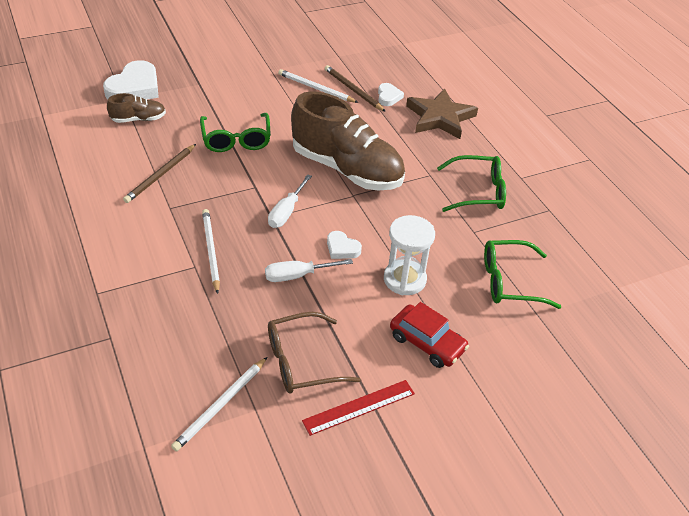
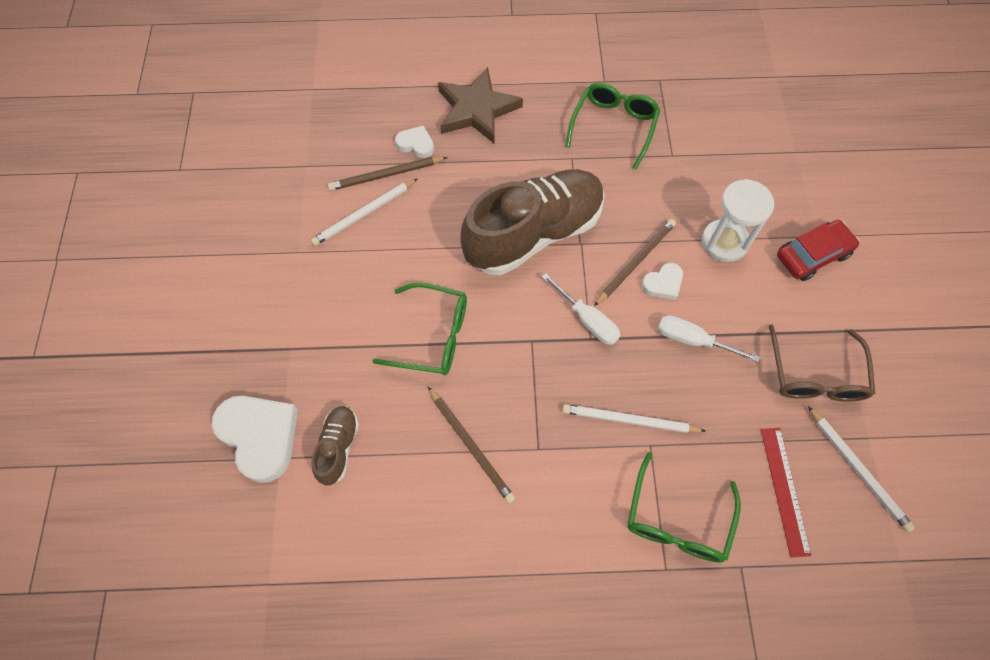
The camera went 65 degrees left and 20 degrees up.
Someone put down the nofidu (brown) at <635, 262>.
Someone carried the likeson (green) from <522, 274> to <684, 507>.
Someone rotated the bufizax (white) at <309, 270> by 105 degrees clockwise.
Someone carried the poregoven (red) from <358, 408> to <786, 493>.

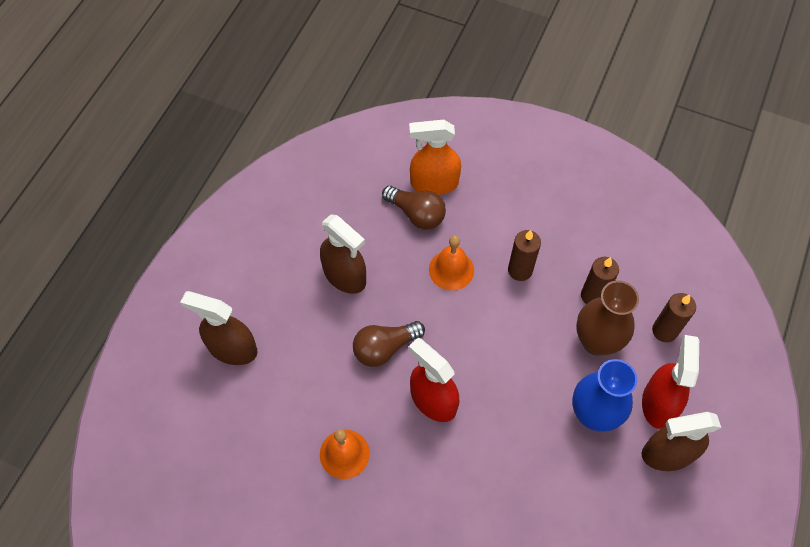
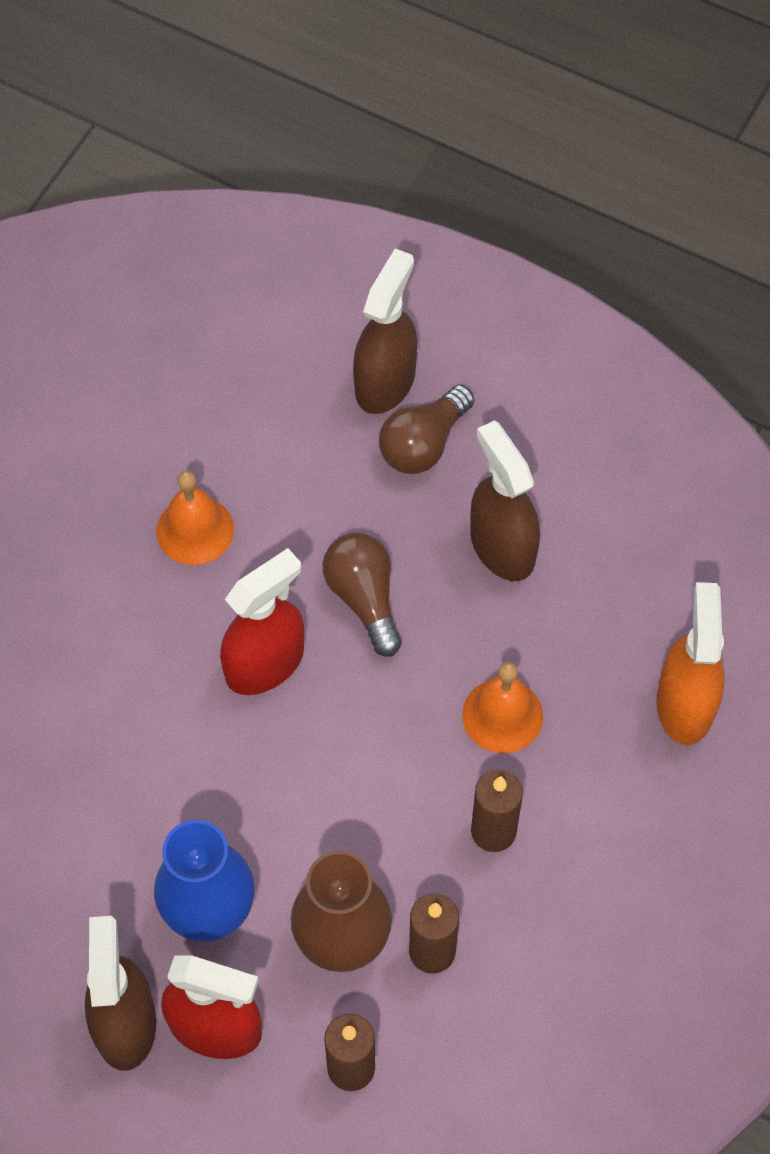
The camera went 95 degrees right and 0 degrees up.
Someone carried the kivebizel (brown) from <414, 207> to <426, 429>.
Someone rotated the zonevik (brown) at <343, 254> by 105 degrees clockwise.

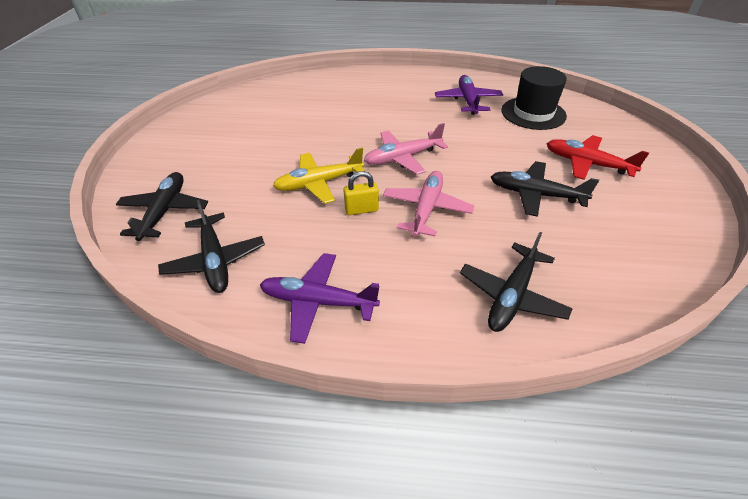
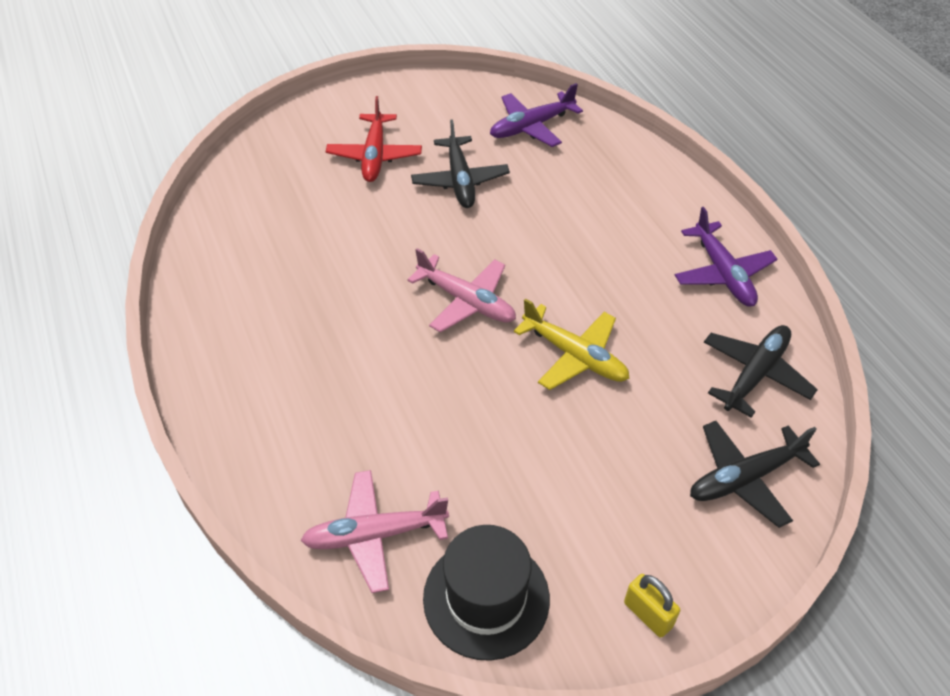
The camera went 120 degrees left and 5 degrees up.
Someone carried the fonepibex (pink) from <428, 204> to <375, 531>.
Someone carried the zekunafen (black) from <534, 98> to <486, 593>.
Someone carried the fonepibex (purple) from <469, 95> to <536, 115>.
Someone carried the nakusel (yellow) from <361, 193> to <652, 606>.
Someone took away the fonepibex (black) at <516, 282>.

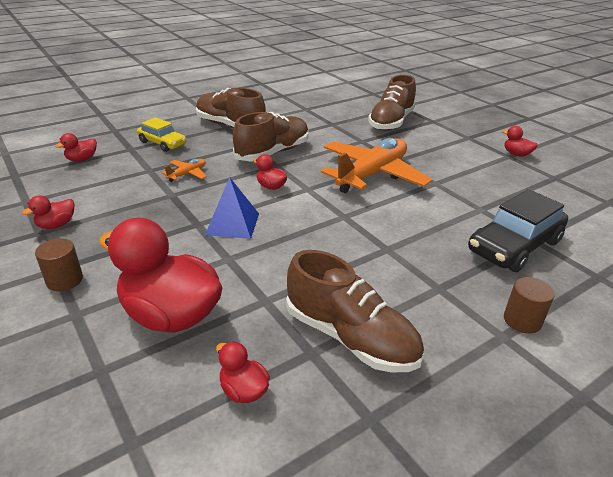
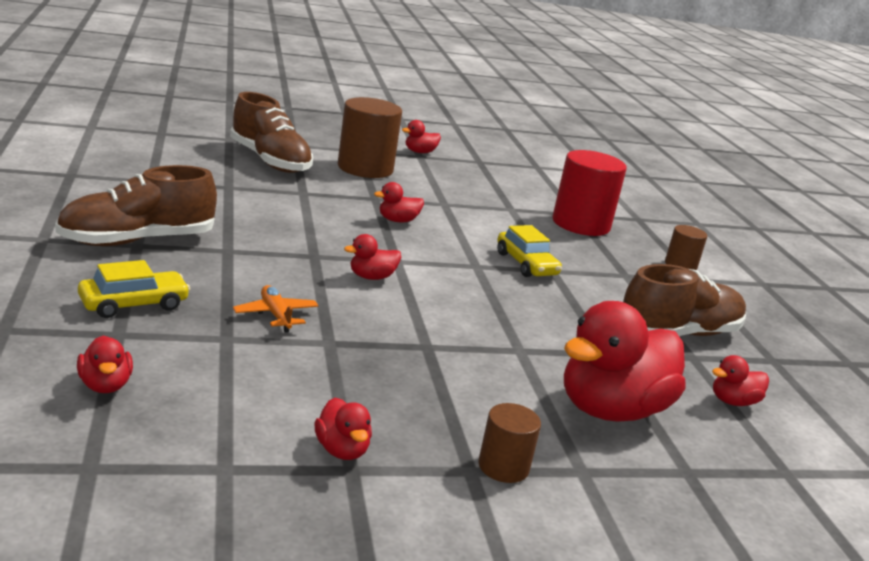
The camera went 70 degrees left and 10 degrees down.
Someone put down the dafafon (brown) at <370, 137>.
Someone swapped the fonepibex (orange) at <376, 165> for the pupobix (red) at <399, 202>.
Someone put down the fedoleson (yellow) at <529, 251>.
Someone swapped the fedoleson (black) at <518, 230> for the dafafon (red) at <589, 193>.
Someone took away the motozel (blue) at <232, 208>.
Someone took away the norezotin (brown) at <271, 136>.

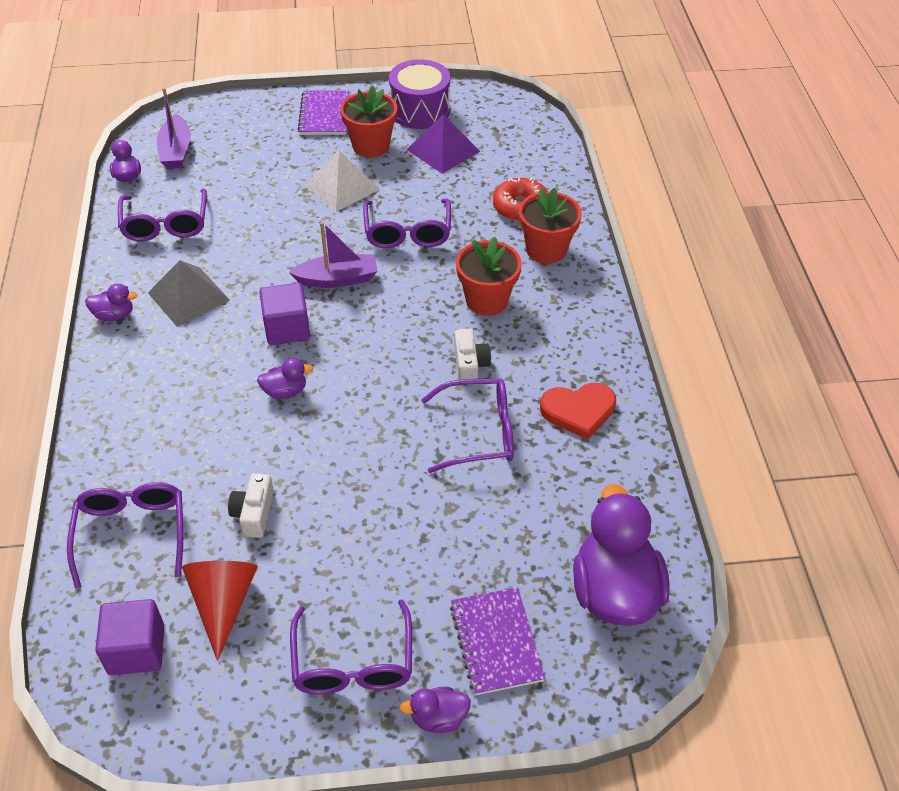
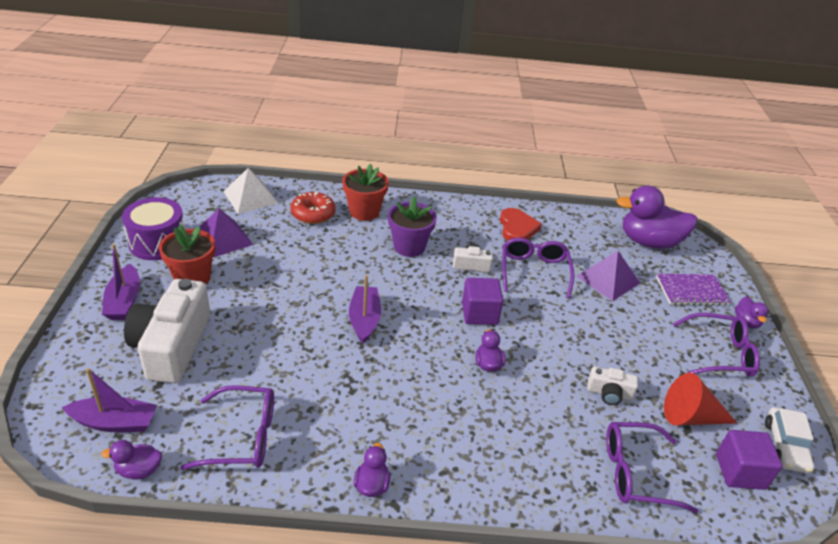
The camera went 85 degrees left and 10 degrees down.
Someone swapped the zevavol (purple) at <323, 112> for the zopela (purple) at <121, 282>.
Someone put down the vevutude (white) at <167, 331>.
Someone carried the motozel (white) from <342, 181> to <251, 191>.
Someone repainted the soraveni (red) at <489, 276>, which became the soraveni (purple) at <412, 227>.
Someone carried the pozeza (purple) from <285, 314> to <482, 301>.
Someone put down the motozel (purple) at <608, 276>.
Someone put down the fedoleson (white) at <790, 440>.
Someone took away the motozel (grey) at <189, 293>.
Someone took away the likeson (purple) at <407, 223>.

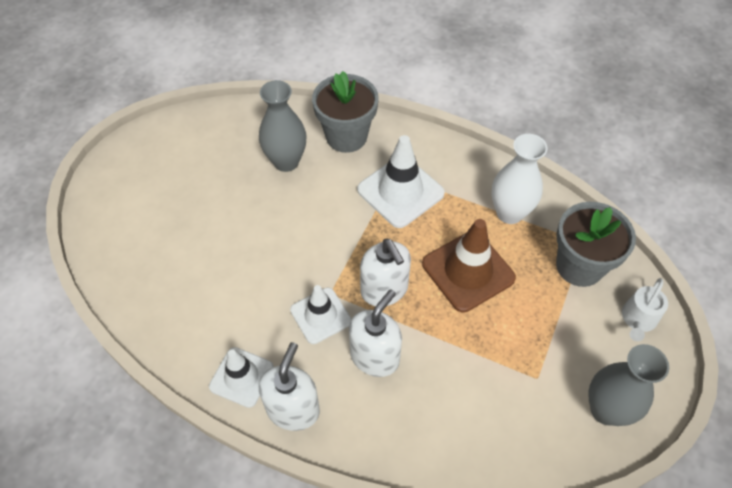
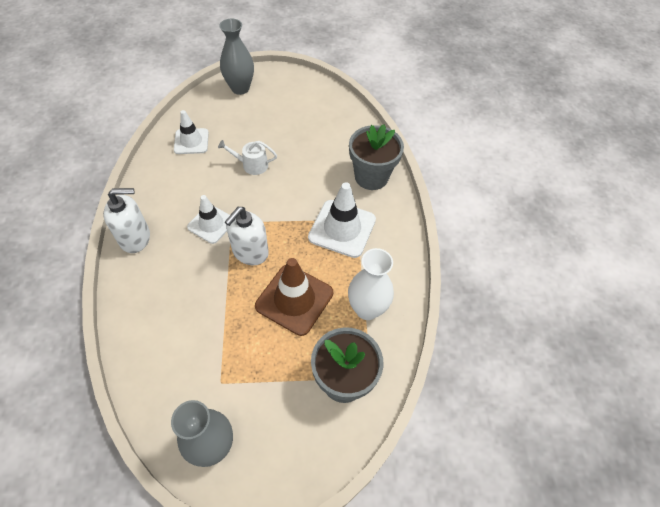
The camera went 60 degrees right and 0 degrees up.
Someone carried the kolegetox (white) from <241, 377> to <191, 132>.
Someone carried the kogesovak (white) from <645, 309> to <247, 157>.
Someone carried the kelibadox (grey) from <283, 126> to <236, 57>.
Someone took away the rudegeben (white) at <375, 333>.

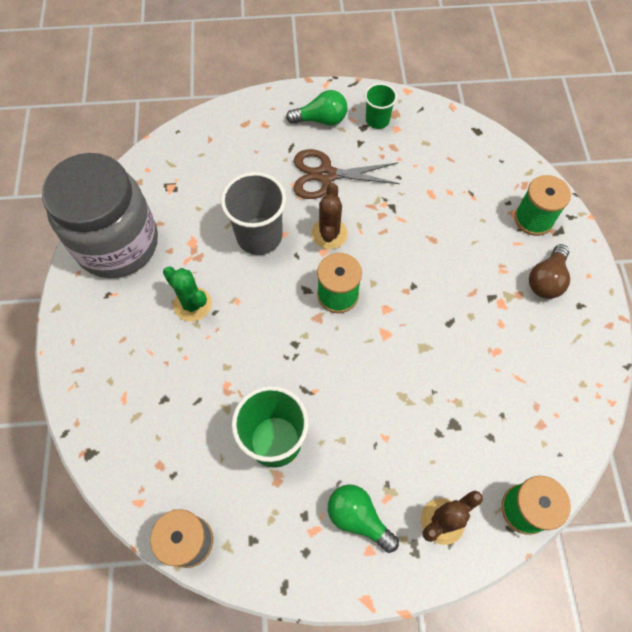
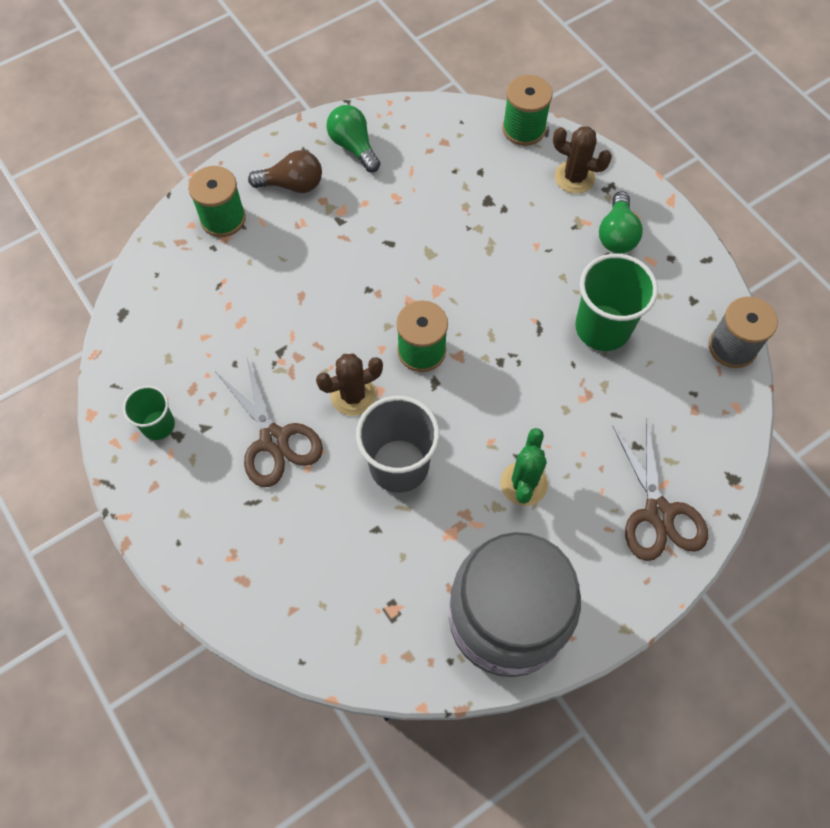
The camera went 120 degrees left and 0 degrees up.
Someone carried the kivebizel (green) from <316, 107> to <353, 138>.
Someone put down the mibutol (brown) at <660, 490>.

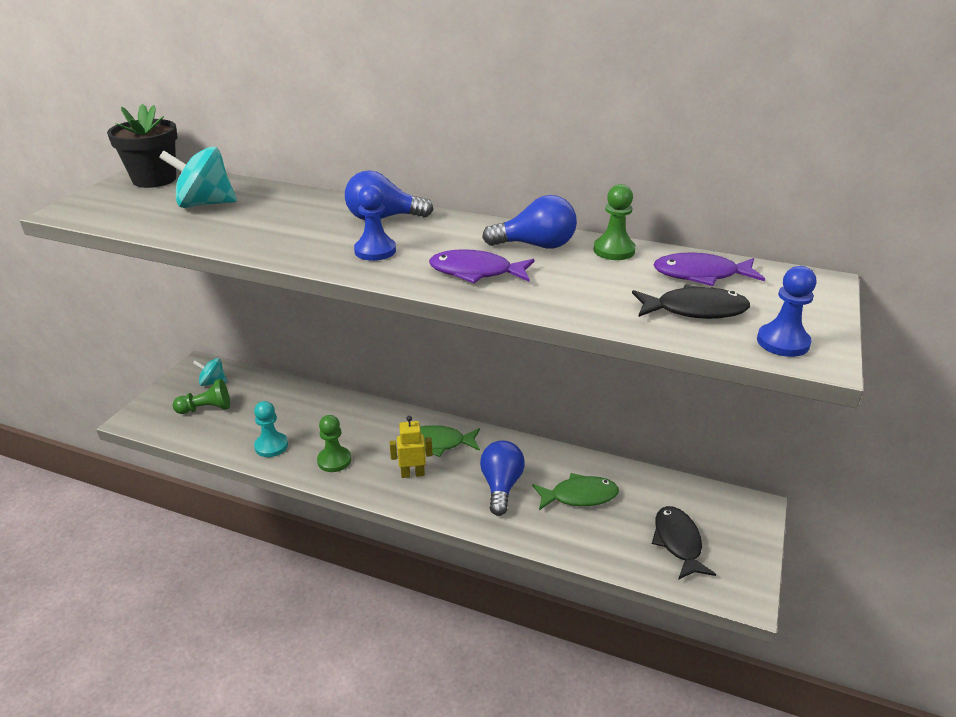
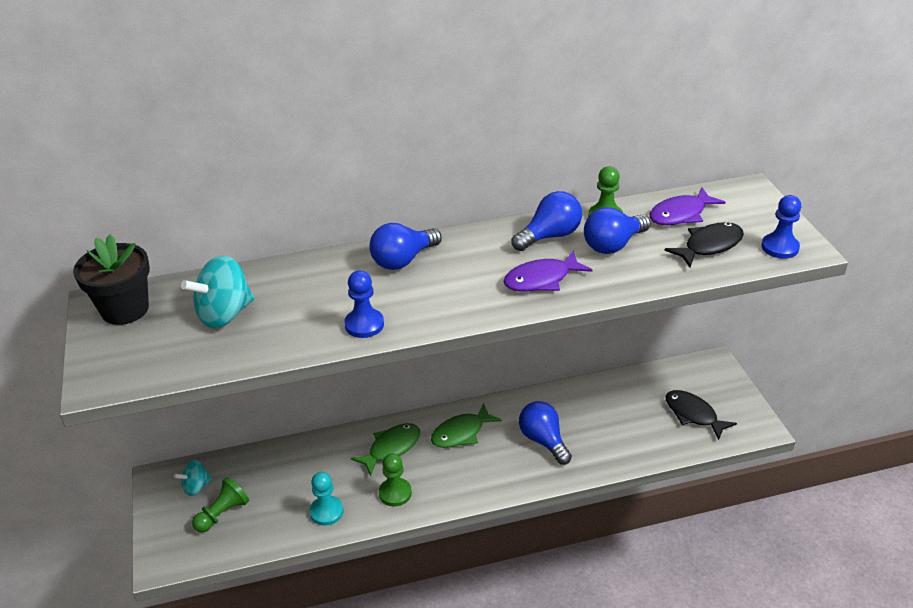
The camera went 35 degrees left and 5 degrees up.
Someone carried the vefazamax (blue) from <375, 222> to <364, 304>.
Someone carried the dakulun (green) from <575, 491> to <385, 449>.
Someone put down the kivebizel (blue) at <617, 230>.
Someone took away the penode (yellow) at <411, 447>.

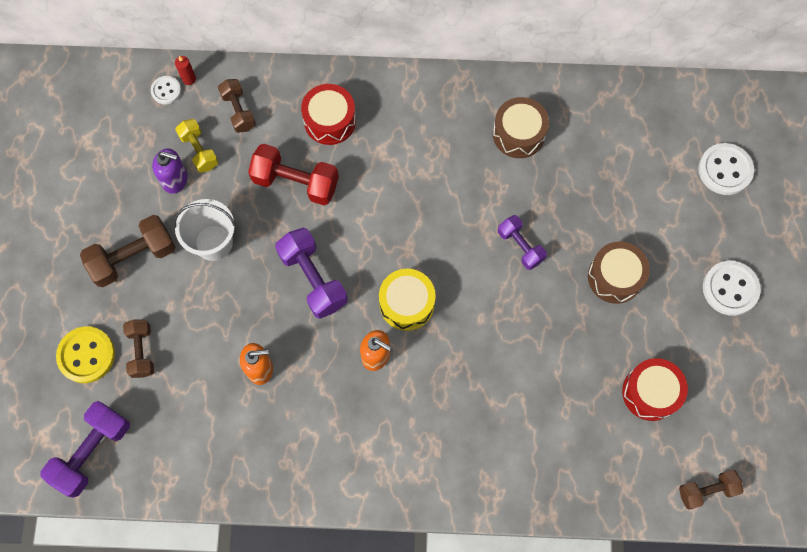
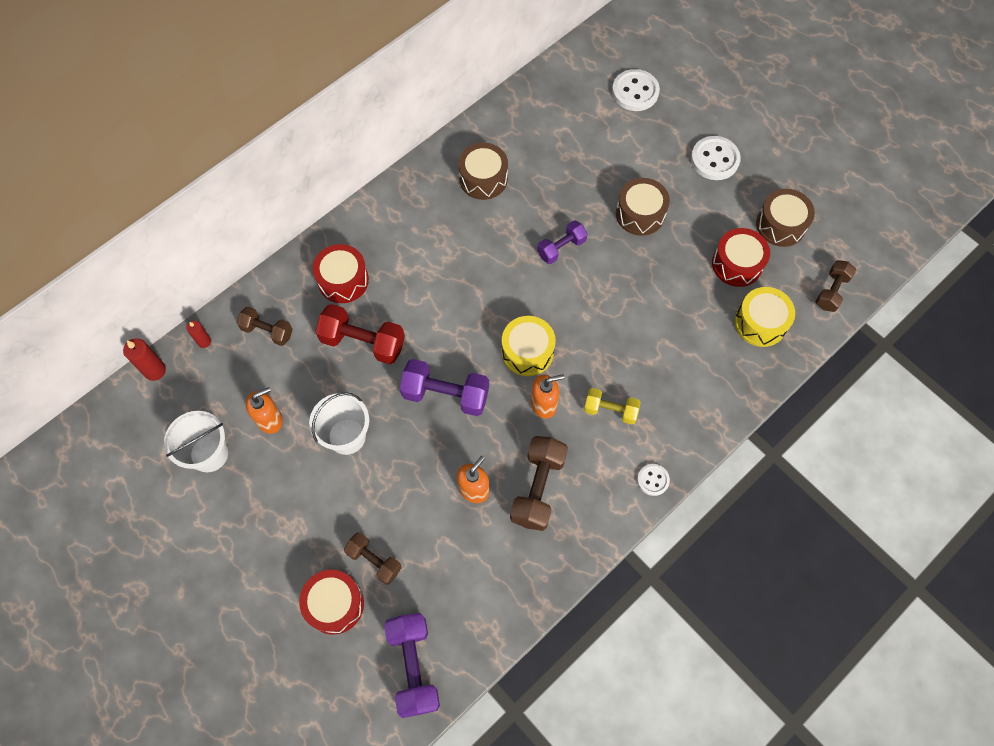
The camera went 45 degrees left and 5 degrees down.
Someone put down the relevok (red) at <144, 359>.
Someone put down the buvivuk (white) at <196, 441>.
Someone repainted the rudegeben (purple) at <170, 171>, which became the rudegeben (orange) at <264, 410>.
Someone swapped the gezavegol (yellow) at <85, 354> for the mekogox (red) at <331, 602>.
Someone rotated the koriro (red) at <293, 174> by 45 degrees clockwise.
Someone carried the koriro (brown) from <128, 251> to <539, 483>.
Someone rotated the koriro (purple) at <522, 242> by 45 degrees counterclockwise.
Someone carried the koriro (yellow) from <196, 146> to <612, 406>.
Someone carried the gezavegol (white) from <166, 90> to <653, 480>.
Someone put down the mekogox (yellow) at <765, 317>.
Someone put down the mekogox (brown) at <785, 218>.

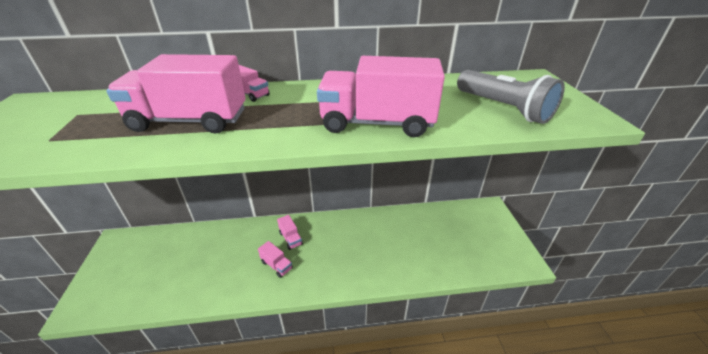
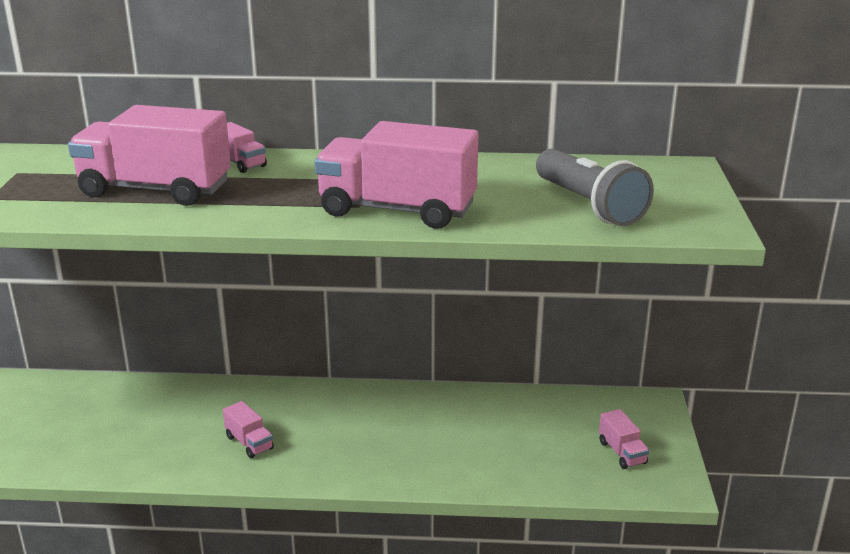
The camera went 10 degrees right and 10 degrees down.
Someone carried the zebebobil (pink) from <290, 232> to <624, 439>.

